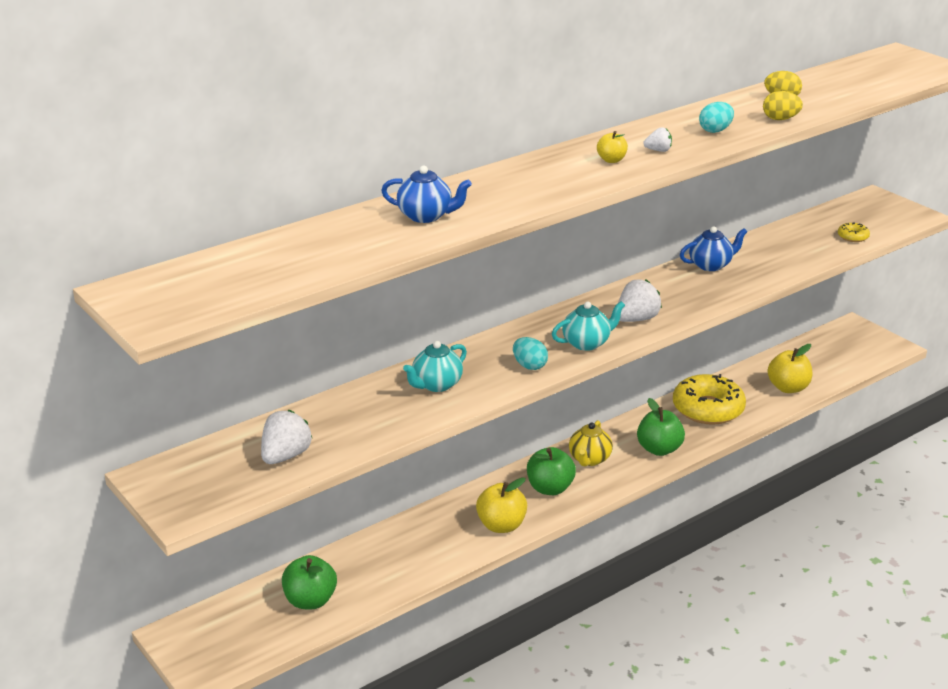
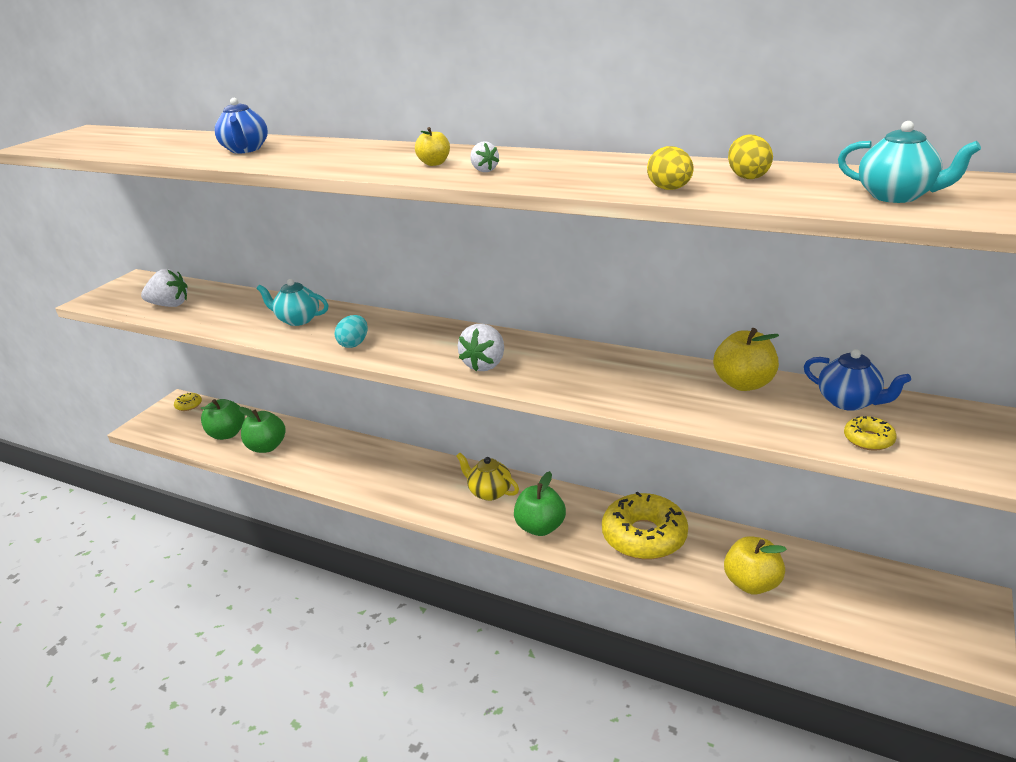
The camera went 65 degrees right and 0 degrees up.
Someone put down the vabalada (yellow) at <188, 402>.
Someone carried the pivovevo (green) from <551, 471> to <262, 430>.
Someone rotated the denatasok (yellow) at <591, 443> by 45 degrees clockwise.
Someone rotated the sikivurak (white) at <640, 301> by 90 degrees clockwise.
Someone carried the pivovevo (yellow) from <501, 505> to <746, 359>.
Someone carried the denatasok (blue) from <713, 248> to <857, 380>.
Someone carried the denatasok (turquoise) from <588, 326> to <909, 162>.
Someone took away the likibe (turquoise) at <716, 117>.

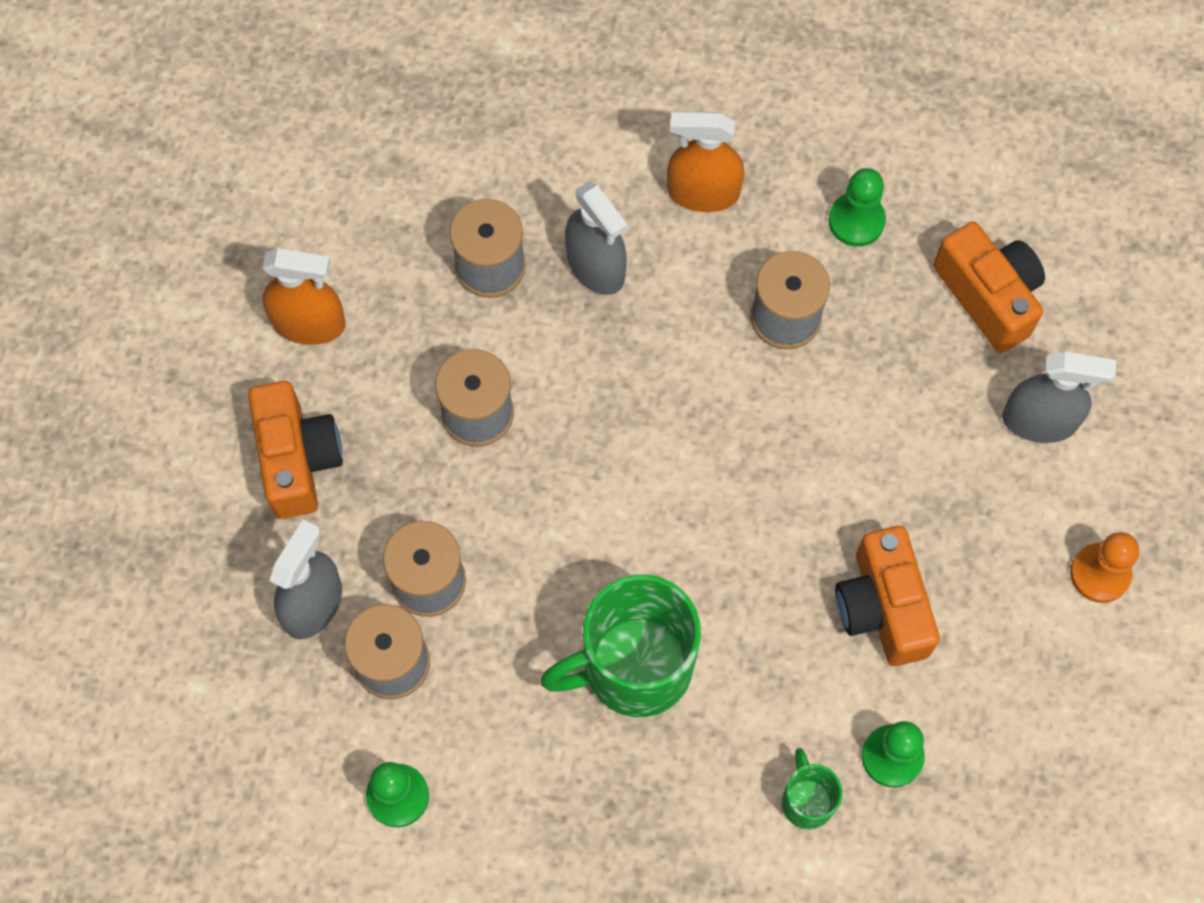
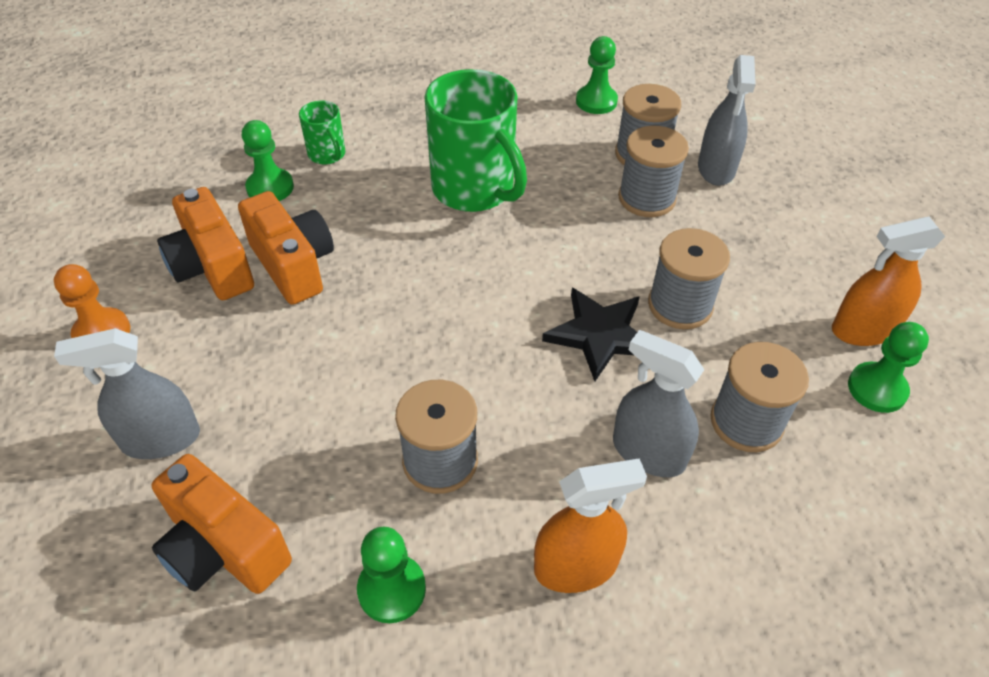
The camera went 160 degrees right and 20 degrees down.
Someone carried the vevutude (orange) from <295, 450> to <205, 243>.
Someone rotated the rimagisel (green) at <620, 645> by 90 degrees clockwise.
Someone put down the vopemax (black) at <591, 334>.
Someone put down the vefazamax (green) at <888, 367>.

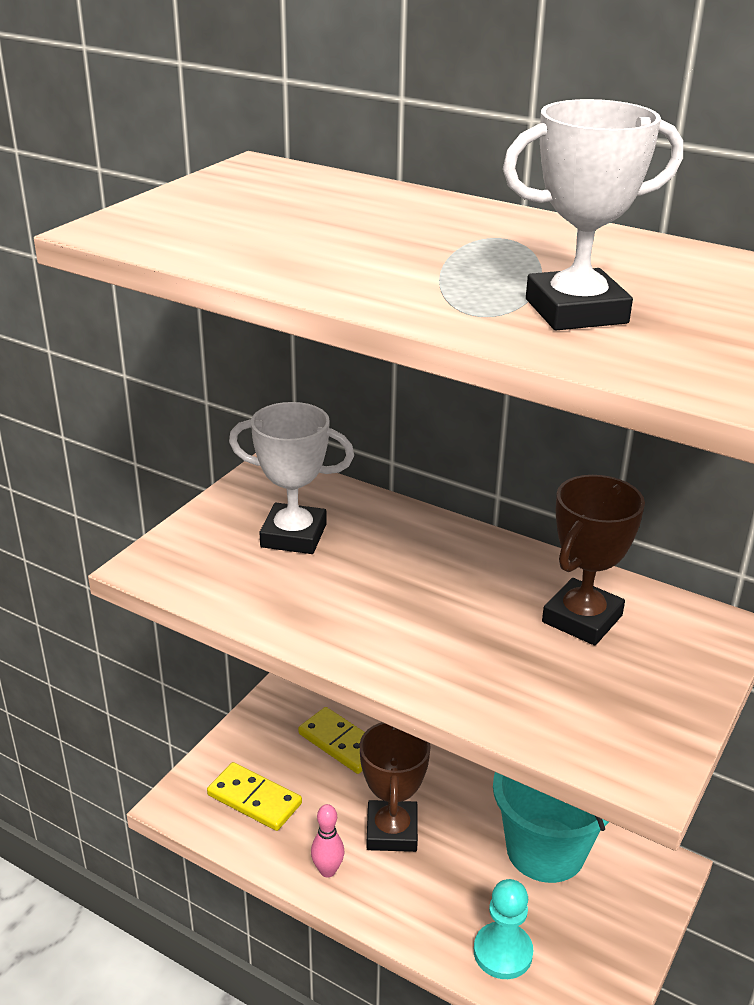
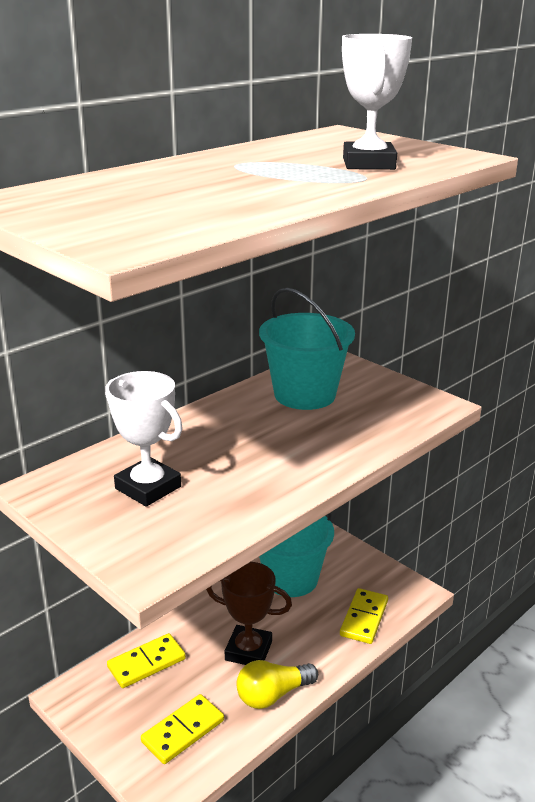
The camera went 75 degrees left and 5 degrees down.
Someone rotated the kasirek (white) at <291, 478> by 75 degrees counterclockwise.
Someone swapped the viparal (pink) at <327, 840> for the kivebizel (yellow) at <277, 684>.
Someone swapped the kasirek (brown) at <593, 560> for the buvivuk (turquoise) at <307, 349>.
Someone swapped the vefazamax (turquoise) at <503, 929> for the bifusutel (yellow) at <364, 616>.

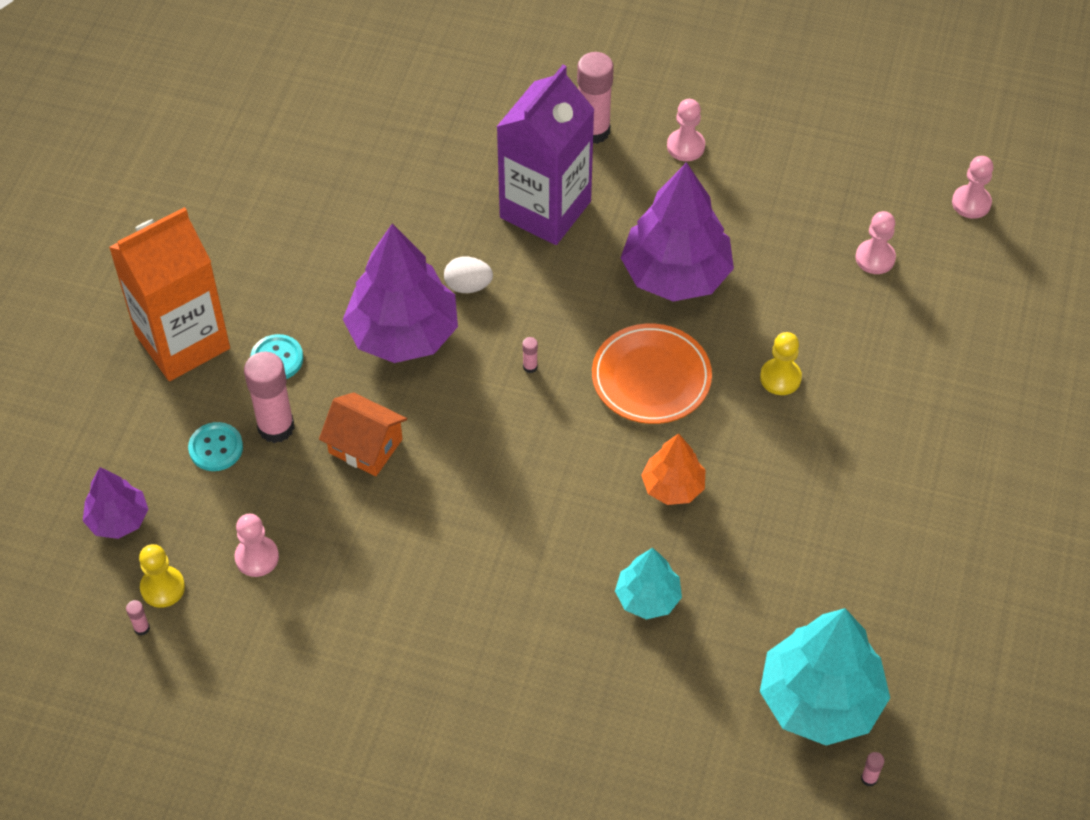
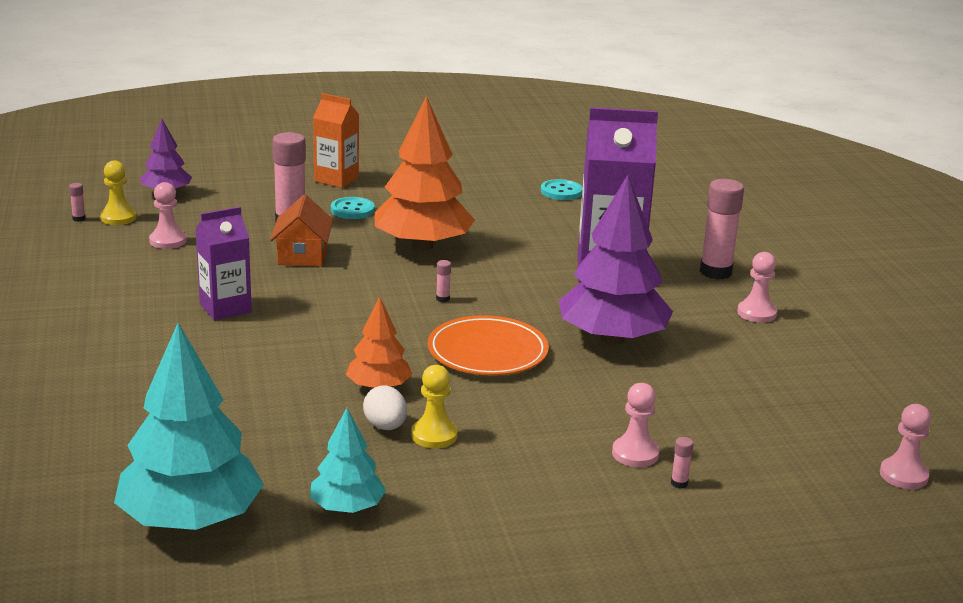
The camera went 60 degrees right and 30 degrees down.
Someone put down the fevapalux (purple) at <223, 263>.
Someone carried the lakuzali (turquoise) from <648, 583> to <348, 460>.
Someone scaled the fevapalux (orange) at <169, 294> by 0.58.
Someone carried the likibe (white) from <468, 275> to <385, 407>.
Someone repainted the lakuzali (purple) at <400, 293>, which became the lakuzali (orange) at <425, 173>.
Someone carried the vefazamax (yellow) from <781, 363> to <434, 406>.
Someone carried the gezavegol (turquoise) from <215, 446> to <562, 189>.
Someone carried the vefazamax (pink) from <875, 242> to <635, 425>.
Someone carried the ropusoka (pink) from <872, 769> to <682, 462>.

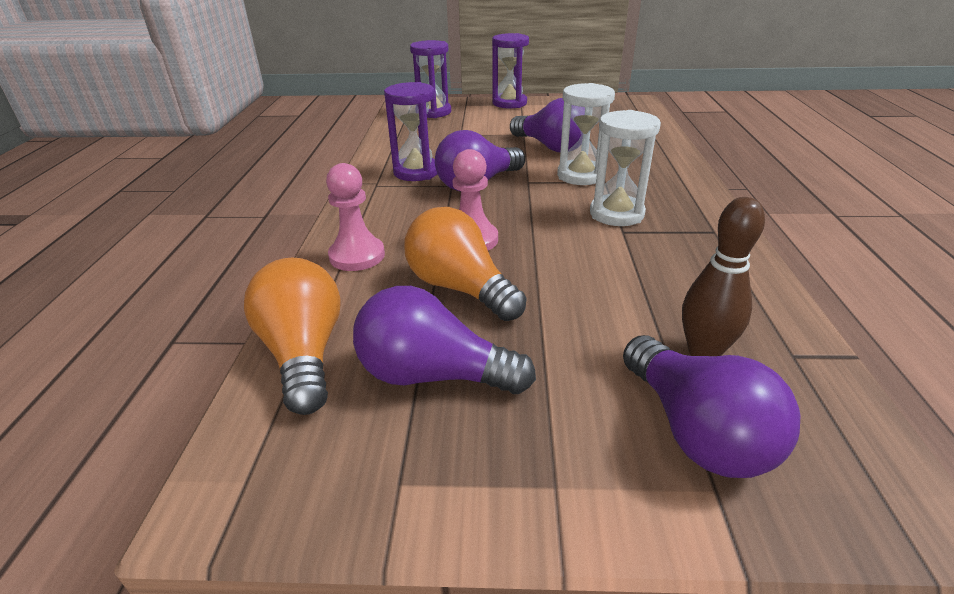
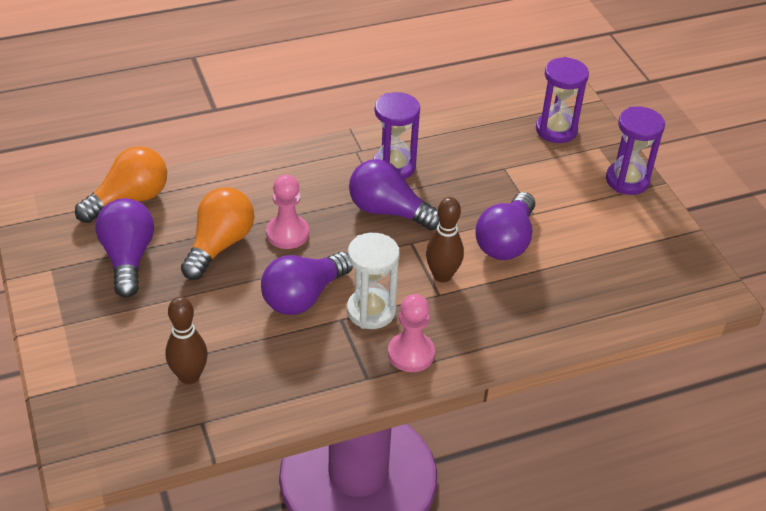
The camera went 65 degrees right and 10 degrees up.
Someone carried the kivebizel (purple) from <712, 406> to <307, 283>.
Someone carried the vefazamax (pink) from <355, 217> to <411, 333>.
Someone swapped the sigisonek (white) at <586, 134> for the viparal (brown) at <445, 239>.

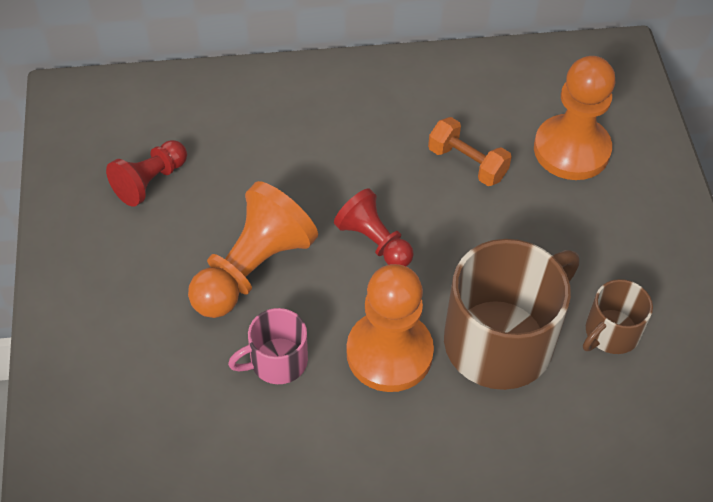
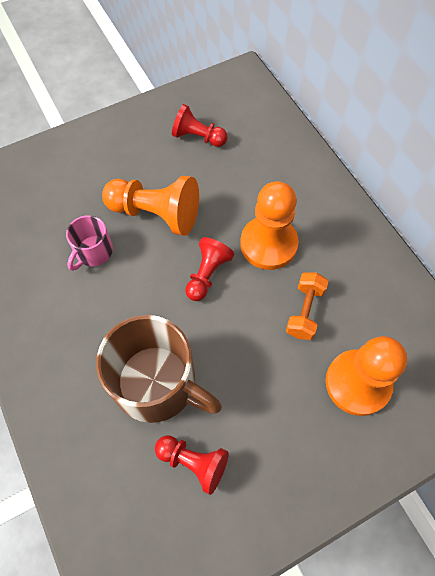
The camera went 70 degrees right and 10 degrees up.
Someone rotated the rimagisel (pink) at <268, 346> by 105 degrees counterclockwise.
Someone swapped the rimagisel (brown) at <618, 316> for the vefazamax (red) at <192, 465>.
Someone carried the vefazamax (orange) from <390, 328> to <269, 226>.

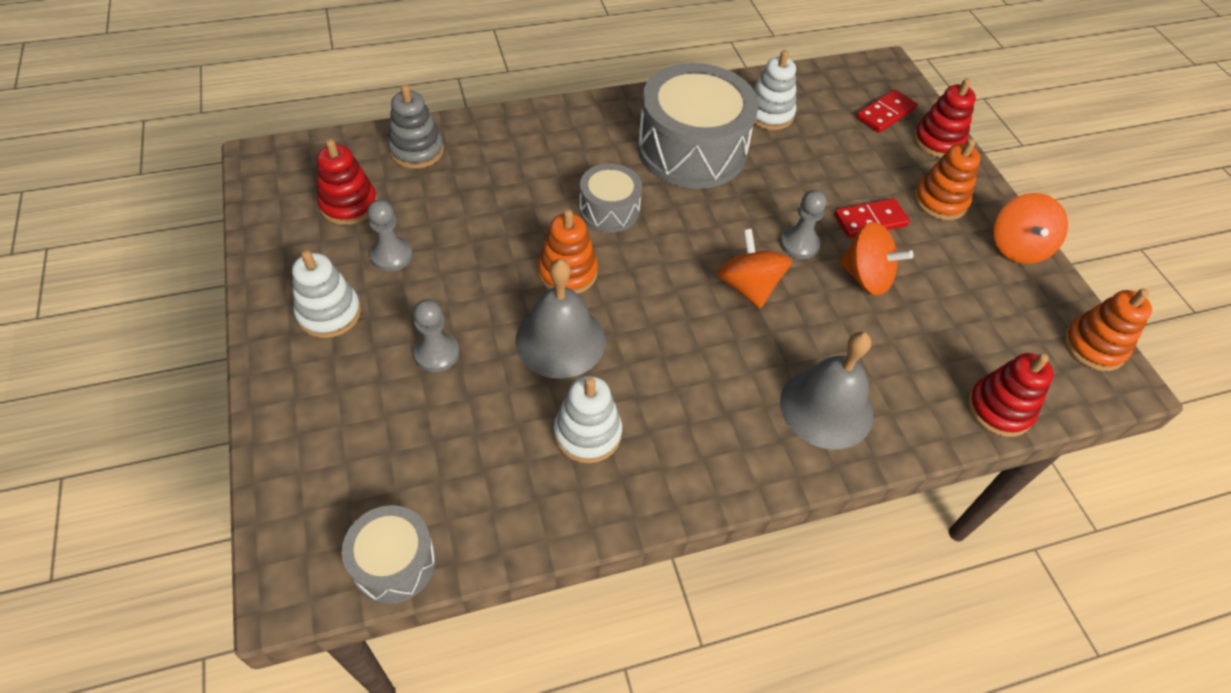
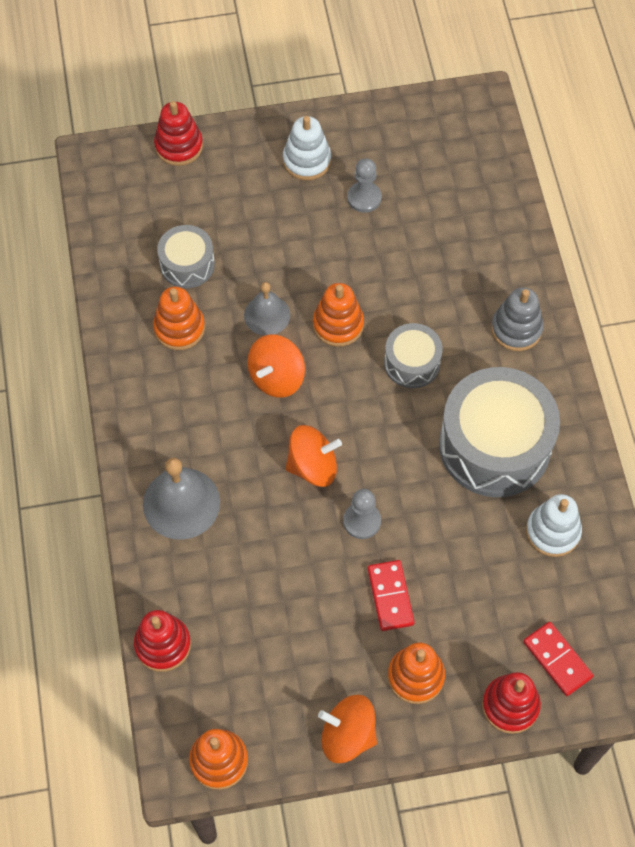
The camera went 100 degrees right and 10 degrees up.
Someone repainted the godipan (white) at <588, 419>, which became the godipan (orange) at <179, 318>.
Someone carried the godipan (red) from <347, 182> to <178, 133>.
Someone carried the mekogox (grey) from <389, 554> to <186, 256>.
Someone scaled the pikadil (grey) at <560, 319> by 0.63.
Someone carried the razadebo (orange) from <876, 258> to <276, 366>.
Someone carried the godipan (grey) from <416, 126> to <517, 319>.
Someone took away the vefazamax (grey) at <436, 335>.

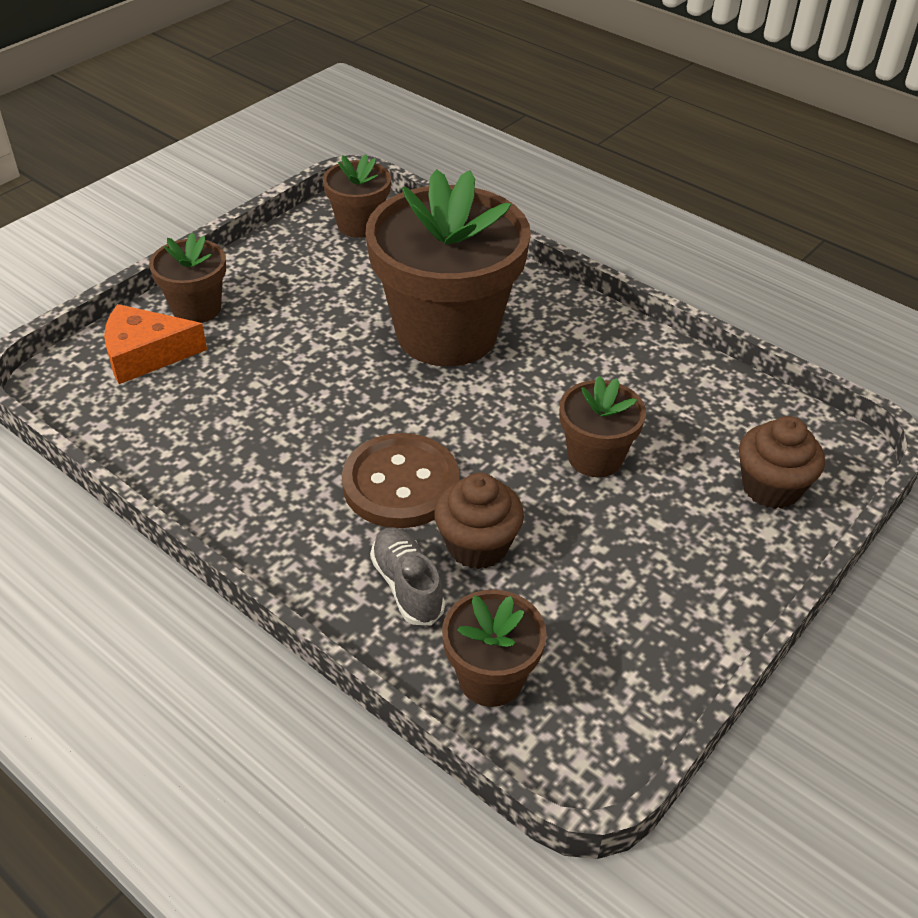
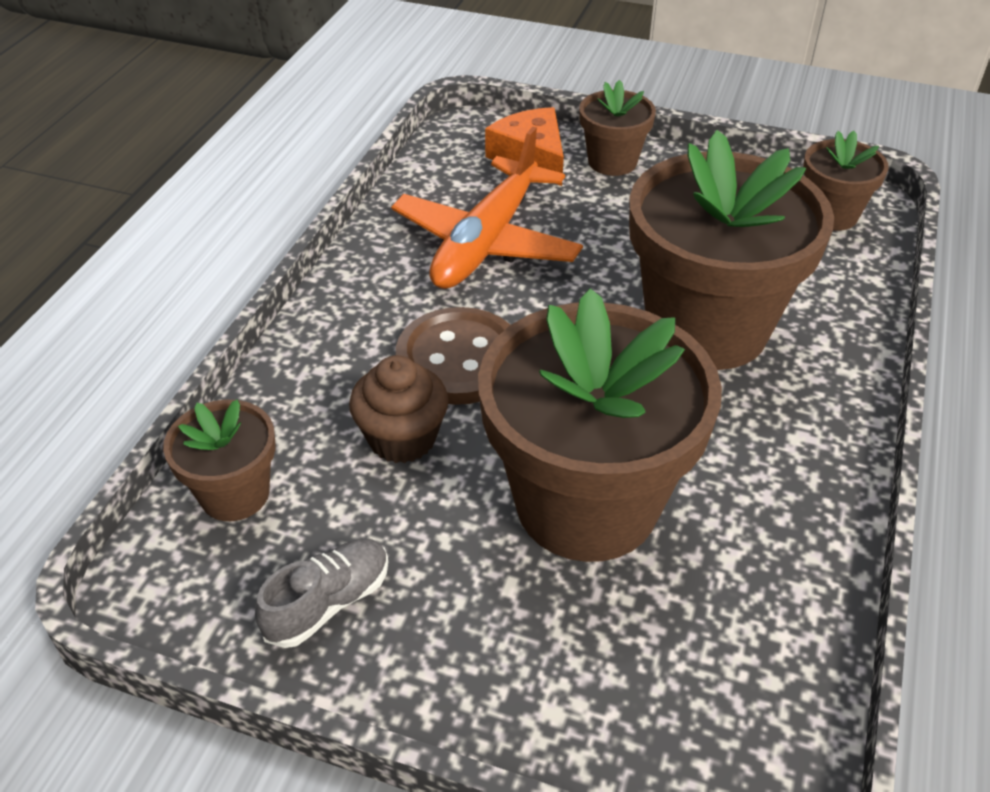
The camera went 70 degrees right and 0 degrees up.
Someone carried the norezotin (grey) from <407, 576> to <321, 593>.
Someone put down the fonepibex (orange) at <487, 207>.
Someone scaled the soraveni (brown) at <603, 426> by 2.06.
Someone took away the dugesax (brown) at <782, 462>.

